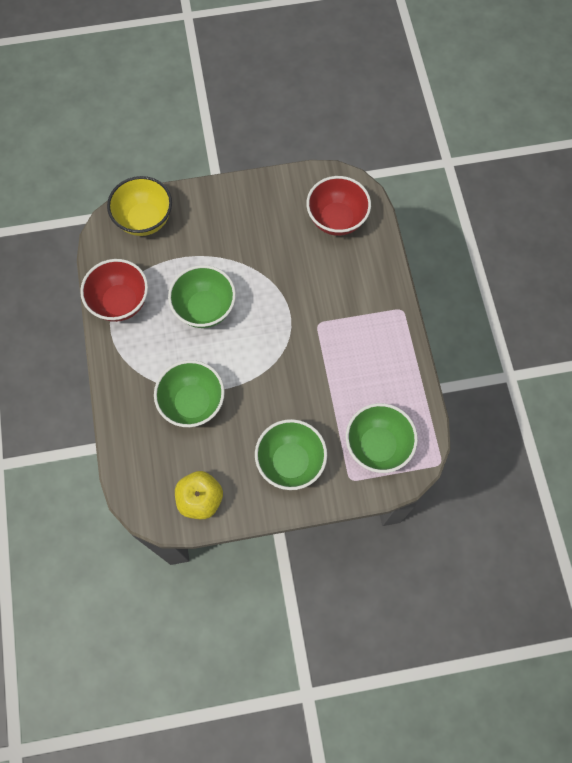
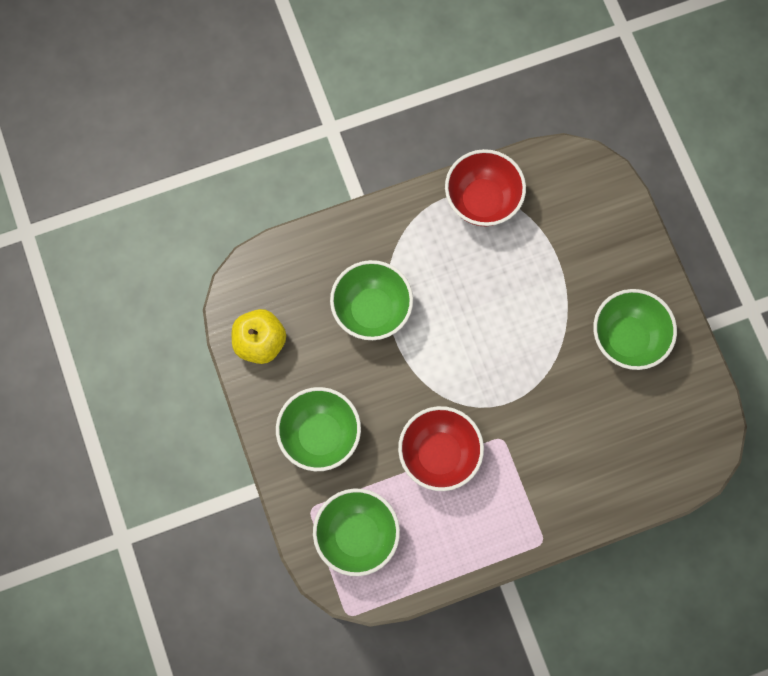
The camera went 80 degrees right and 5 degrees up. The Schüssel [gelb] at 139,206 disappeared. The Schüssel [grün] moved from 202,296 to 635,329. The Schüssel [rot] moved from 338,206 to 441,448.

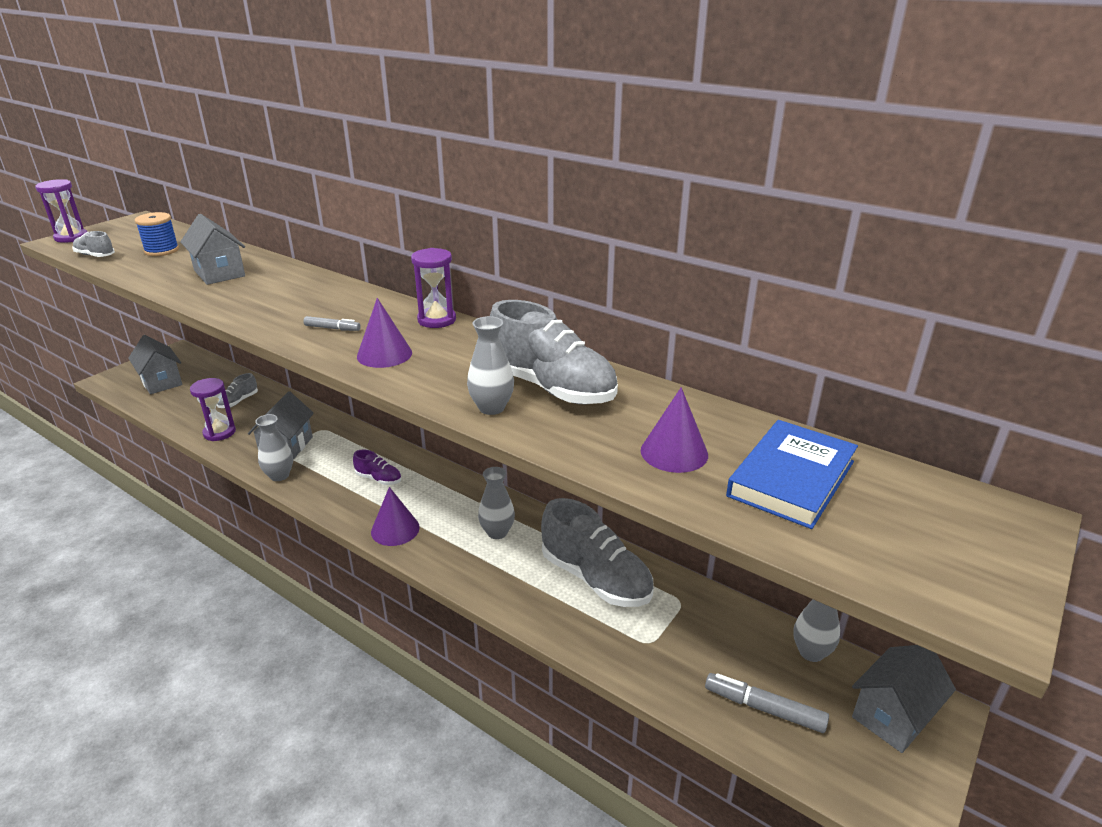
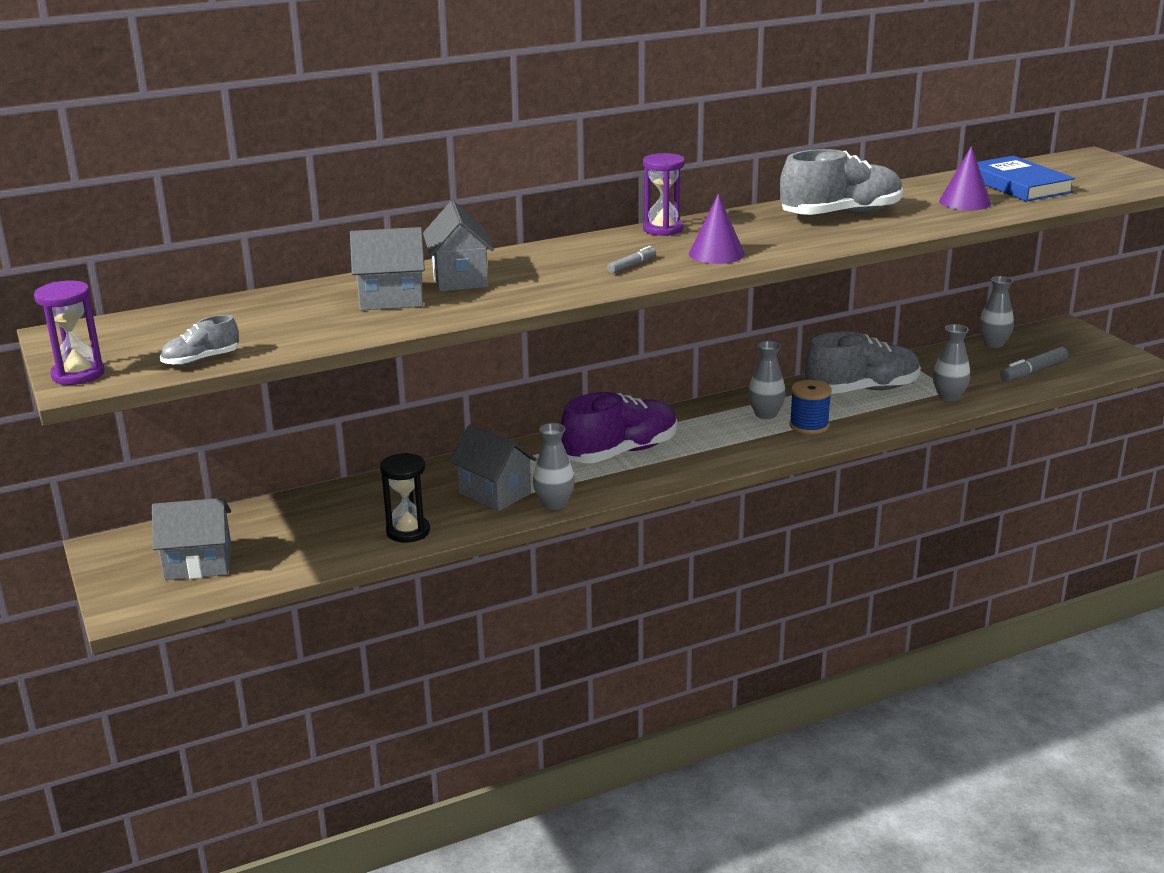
The camera went 60 degrees left and 5 degrees down. The Garnrolle [blau] moved from 157,234 to 810,407. The Sanduhr [lila] at 213,409 became the Sanduhr [schwarz] at 405,498. The Schuh [grau] at 237,390 disappeared. The Schuh [lila] at 377,467 changed to 2.10 times the size. The Kegel [lila] at 395,516 disappeared. The Vase [grau] moved from 490,365 to 951,362. The Haus [grau] moved from 904,699 to 458,246.

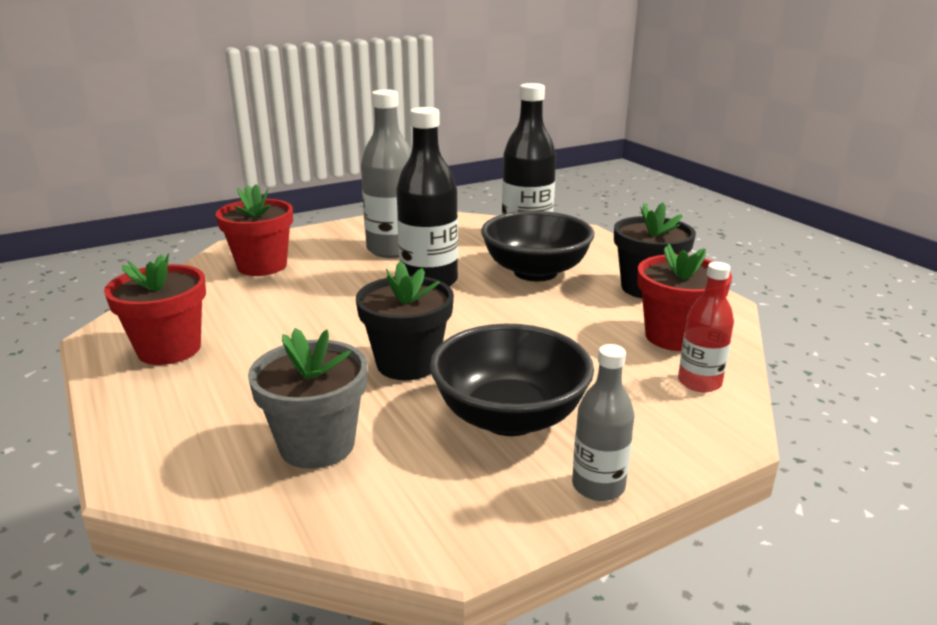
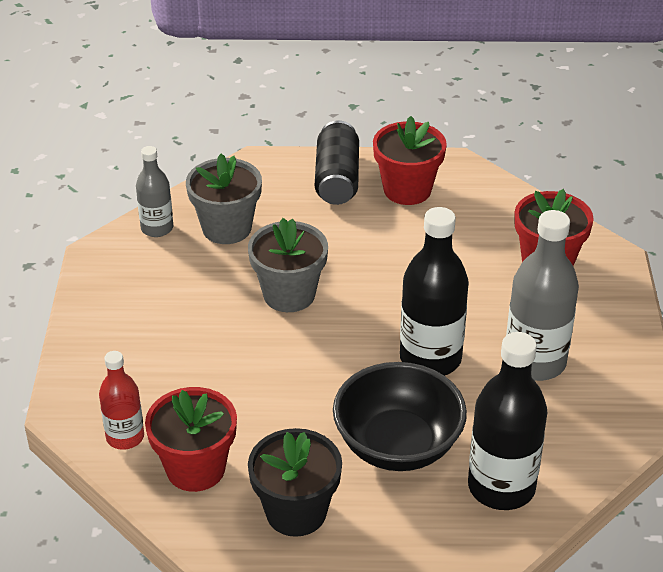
The camera went 120 degrees right and 15 degrees up. The Blumentopf [schwarz] at 405,320 became the Blumentopf [grau] at 288,265. The Schüssel [schwarz] at 512,380 disappeared. The Flasche [grau] moved from 603,422 to 154,191. The Dose [schwarz] at 337,162 appeared.

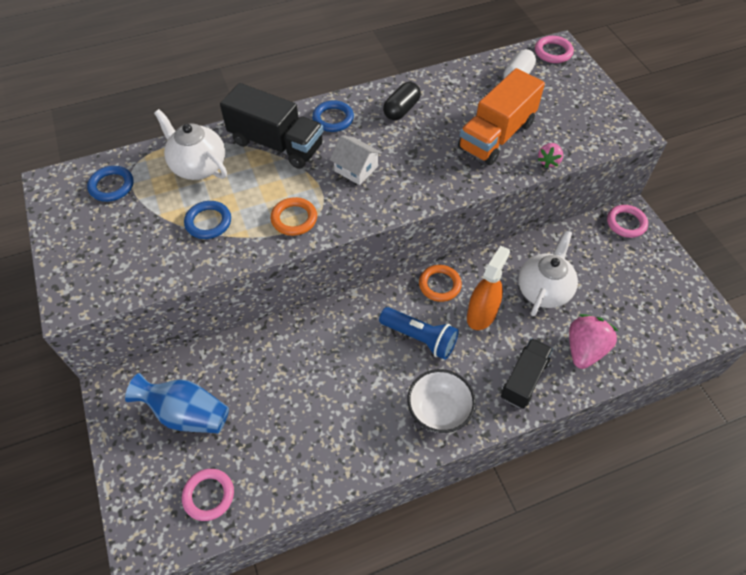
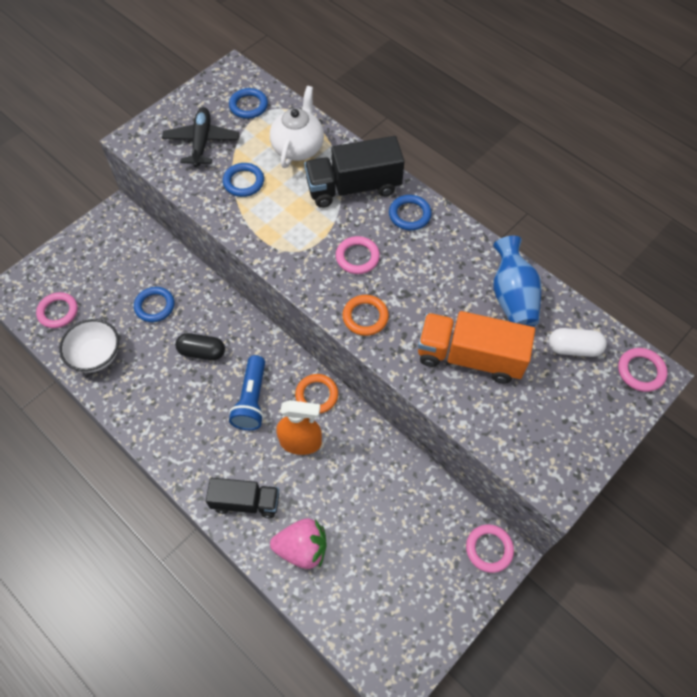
The camera went 65 degrees right and 5 degrees up. The Vase [blau] moved from 177,403 to 517,281. The Lastwagen [schwarz] at 271,126 turned 75 degrees clockwise. The Ring [orange] moved from 294,216 to 365,315. The Haus [weiß] at 356,160 was replaced by the Ring [rosa] at 358,255. The Kapsel [schwarz] moved from 402,101 to 200,346. The Schüssel [weiß] moved from 441,401 to 89,345. The Teekanne [weiß] at 548,273 disappeared. The Erdbeere [rosa] at 550,155 disappeared. The Ring [blau] at 154,304 appeared. The Flugzeug [schwarz] at 200,137 appeared.

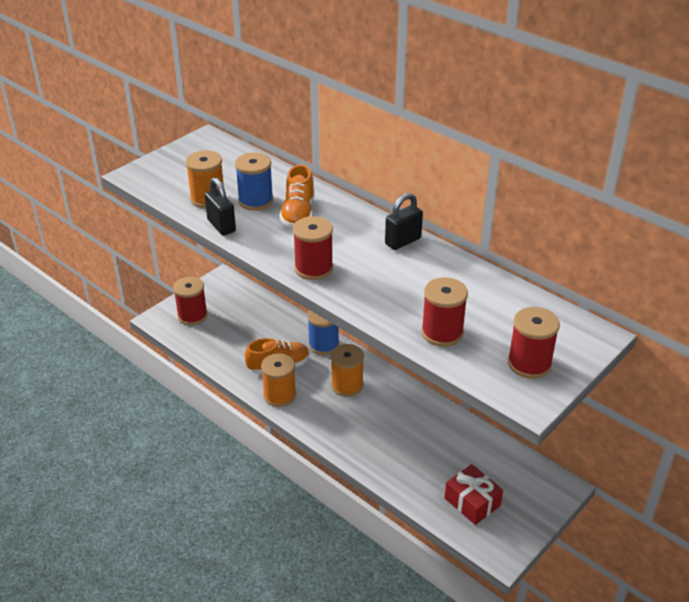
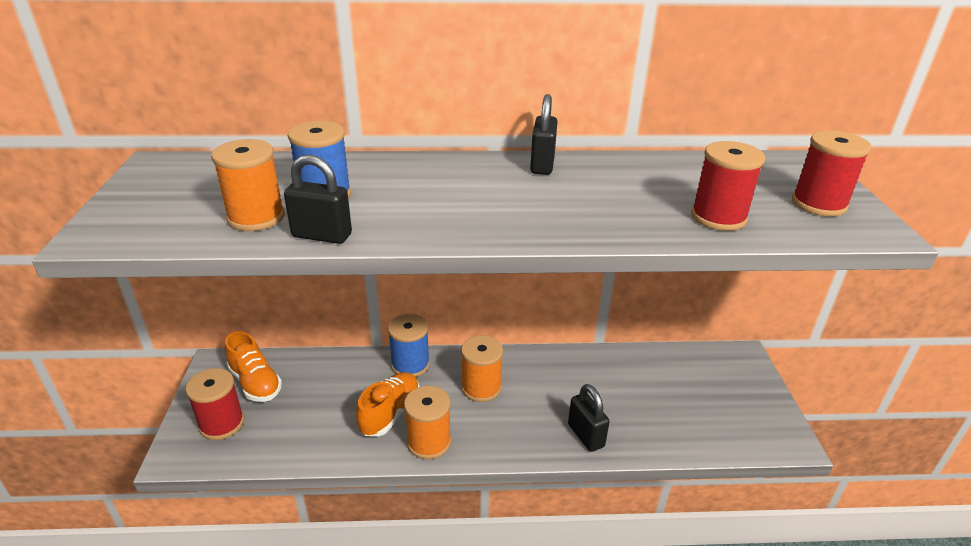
The camera went 45 degrees left and 5 degrees down. The Schuh [orange] moved from 296,196 to 253,366. The Garnrolle [rot] at 313,248 disappeared. The Geschenk [rot] at 473,494 disappeared. The Vorhängeschloss [schwarz] at 589,418 appeared.

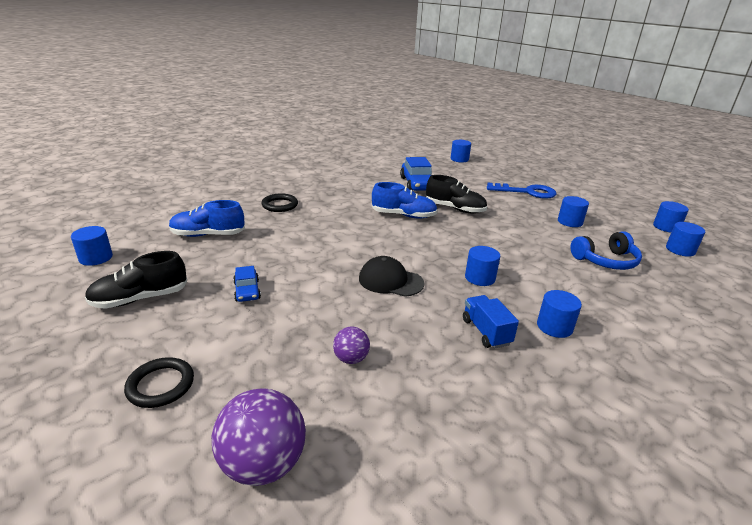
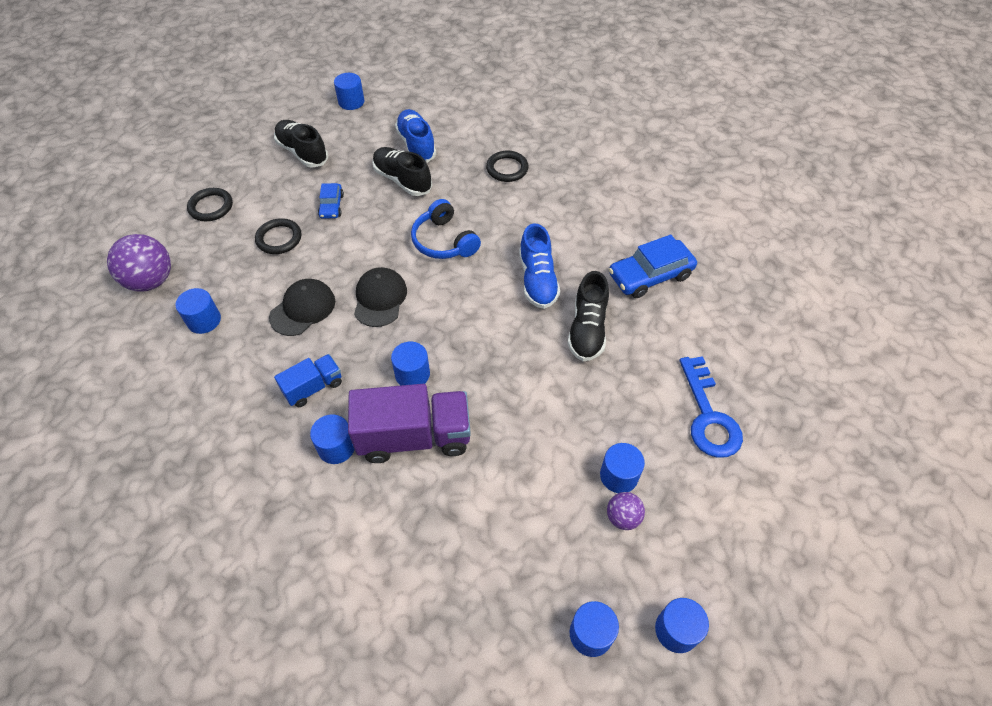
The camera went 75 degrees right and 25 degrees up. The Auto [blau] at 247,284 turned 60 degrees counterclockwise. The Ball [lila] moved from 351,345 to 626,511. The Vollzylinder [blau] moved from 461,151 to 198,311. The Kopfhörer [blau] moved from 606,250 to 446,229. The Ring [schwarz] at 278,236 appeared. The Kappe [schwarz] at 302,307 appeared. The Lastwagen [lila] at 409,423 appeared. The Schuh [schwarz] at 402,171 appeared.

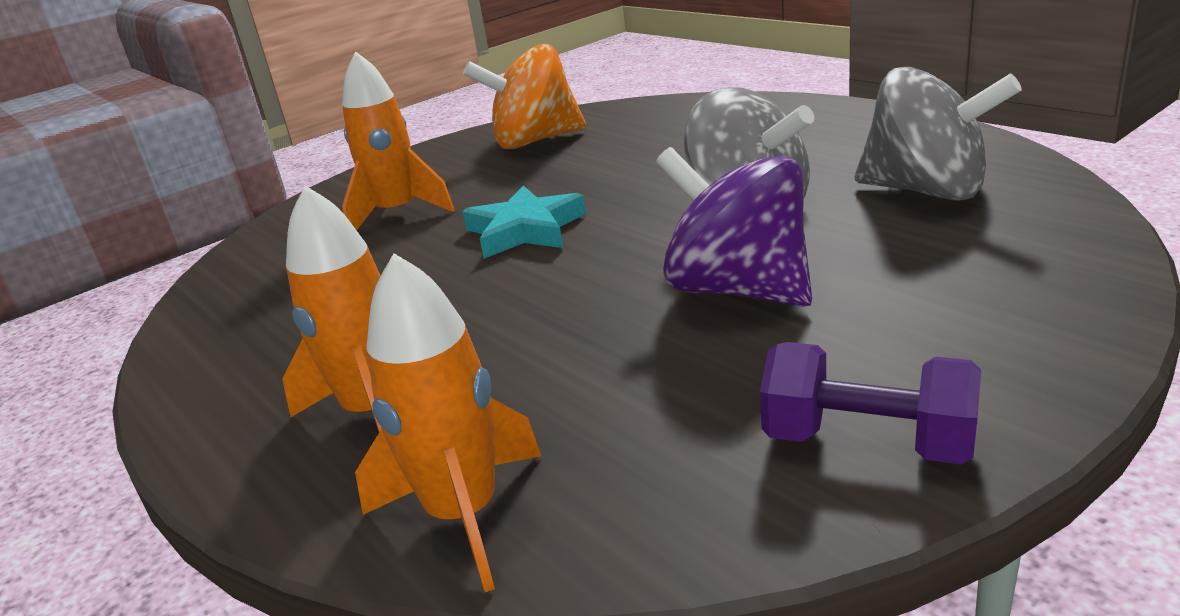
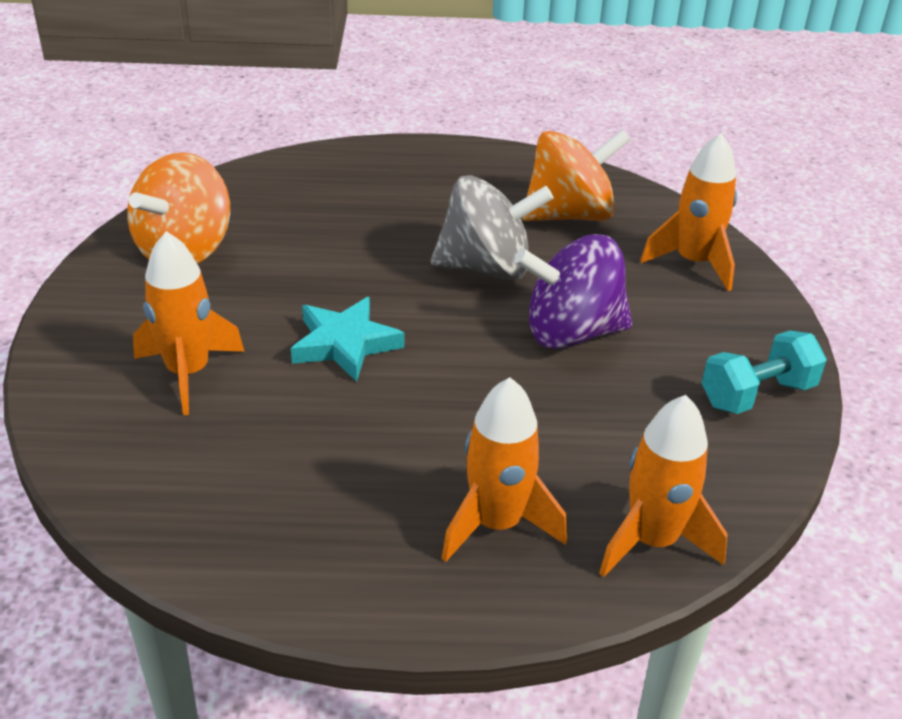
The camera went 55 degrees left and 10 degrees up. The Hantel [lila] at 870,403 became the Hantel [türkis] at 764,372. The Kreisel [grau] at 938,134 became the Kreisel [orange] at 576,175. The Rakete [orange] at 688,212 appeared.

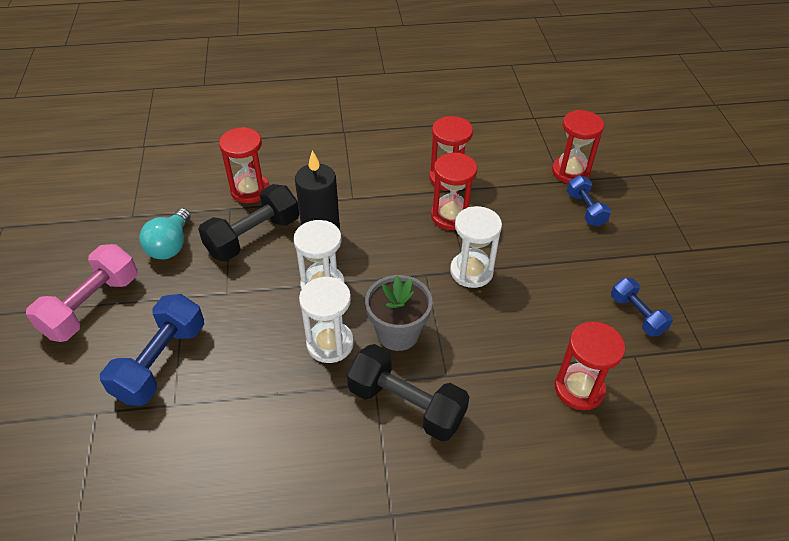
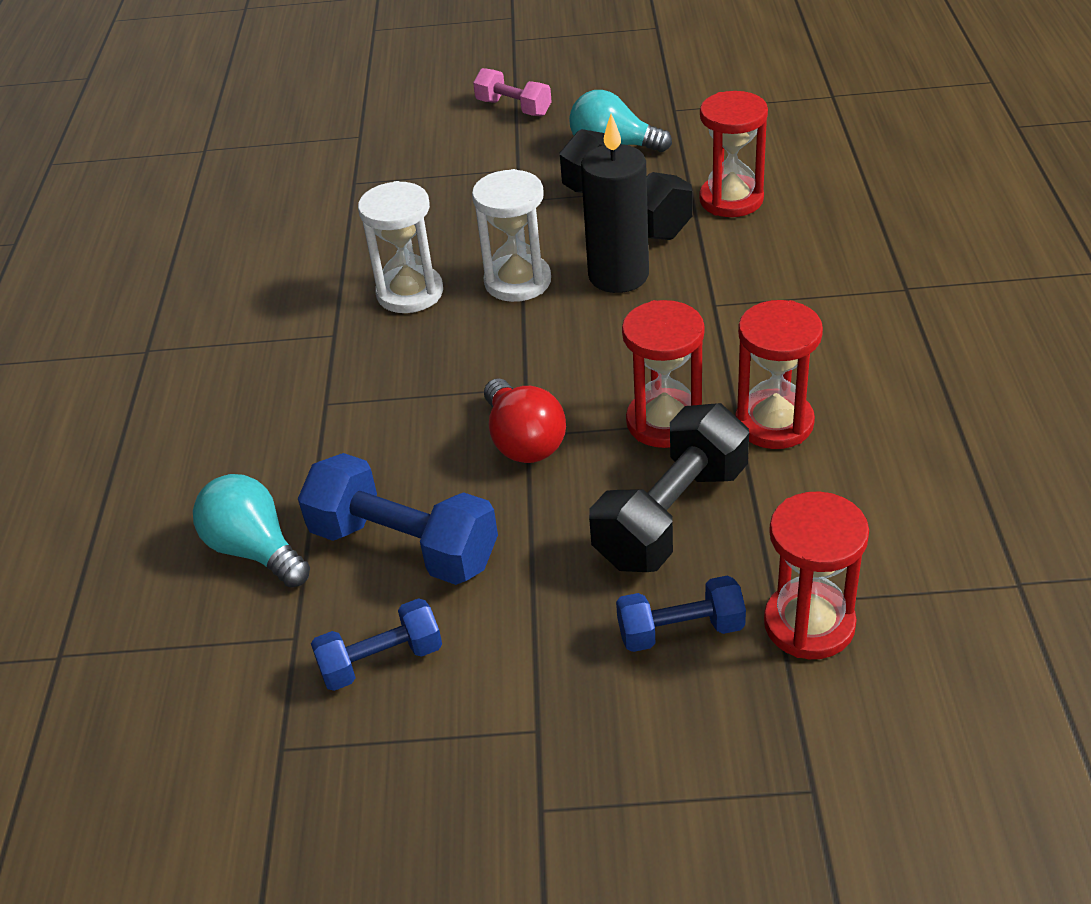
The camera went 100 degrees right and 5 degrees down. The Hantel [rosa] at 82,293 changed to 0.60 times the size. The Hantel [blau] moved from 152,350 to 398,519. The Hantel [schwarz] moved from 408,393 to 669,487. The Blumentopf [grau] at 398,313 disappeared. The Sanduhr [weiß] at 476,247 was replaced by the Glühbirne [rot] at 525,420. The Sanduhr [rot] at 590,365 was replaced by the Glühbirne [türkis] at 251,531.

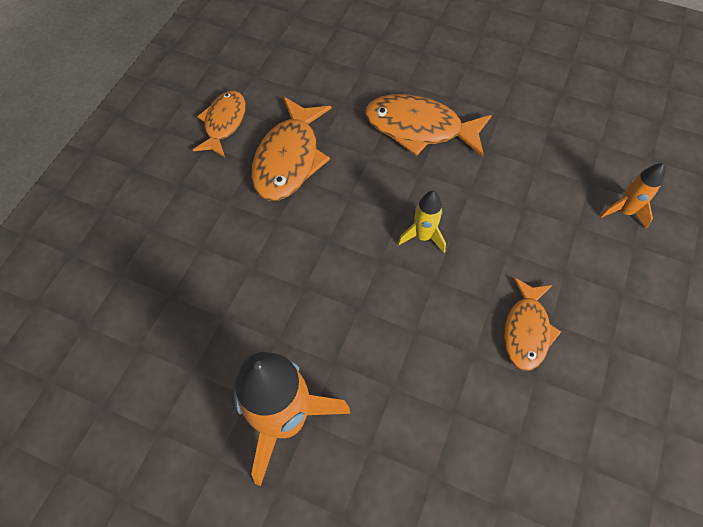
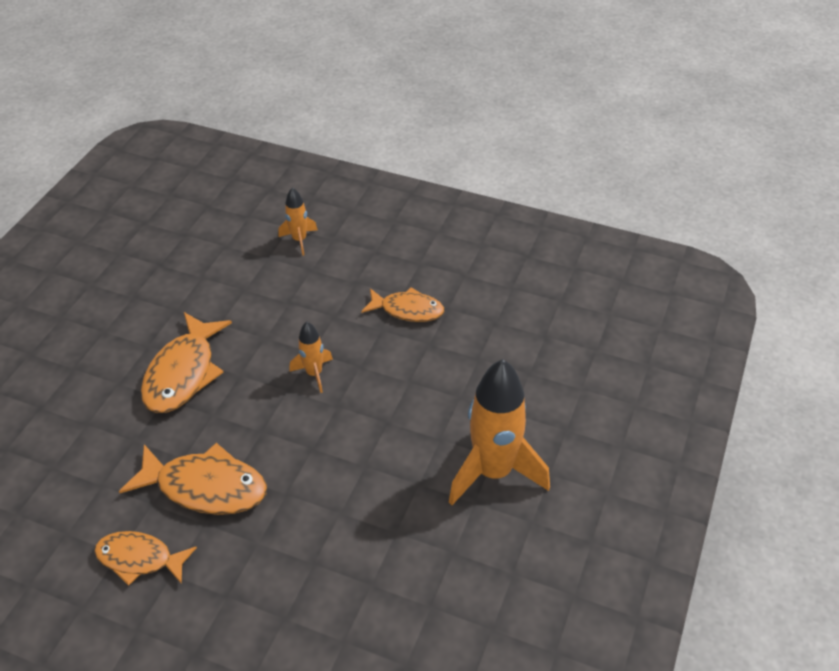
The camera went 90 degrees left and 15 degrees down. The Rakete [gelb] at 422,222 became the Rakete [orange] at 311,357.

